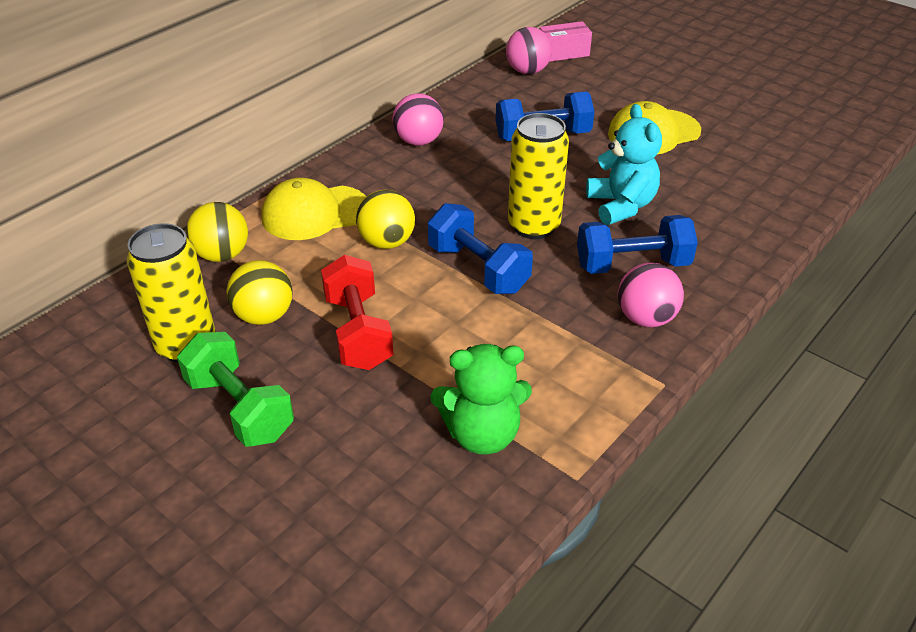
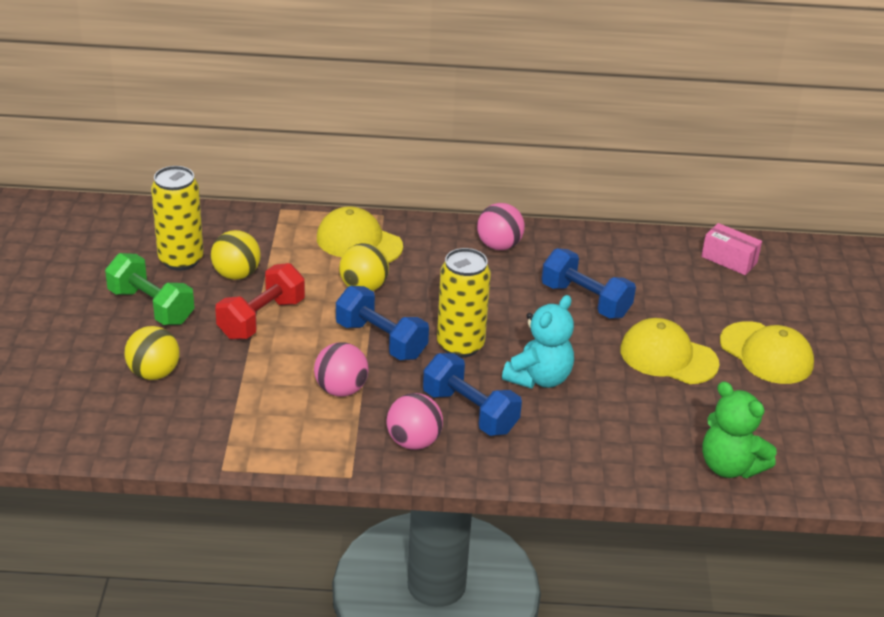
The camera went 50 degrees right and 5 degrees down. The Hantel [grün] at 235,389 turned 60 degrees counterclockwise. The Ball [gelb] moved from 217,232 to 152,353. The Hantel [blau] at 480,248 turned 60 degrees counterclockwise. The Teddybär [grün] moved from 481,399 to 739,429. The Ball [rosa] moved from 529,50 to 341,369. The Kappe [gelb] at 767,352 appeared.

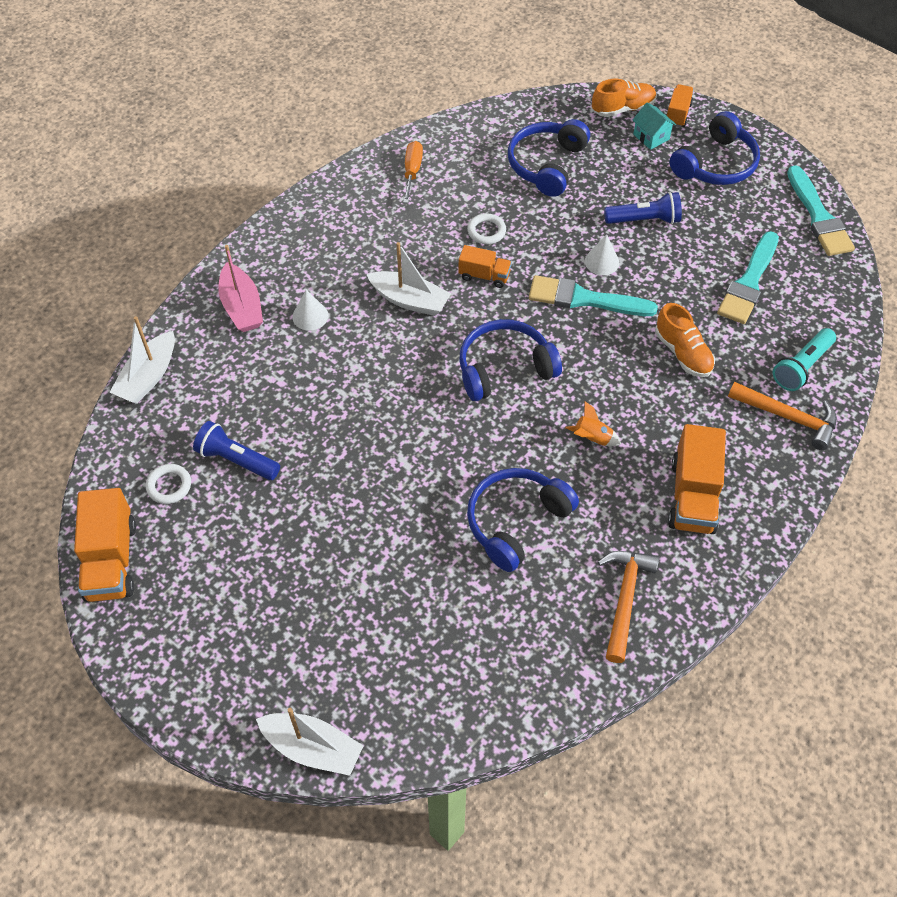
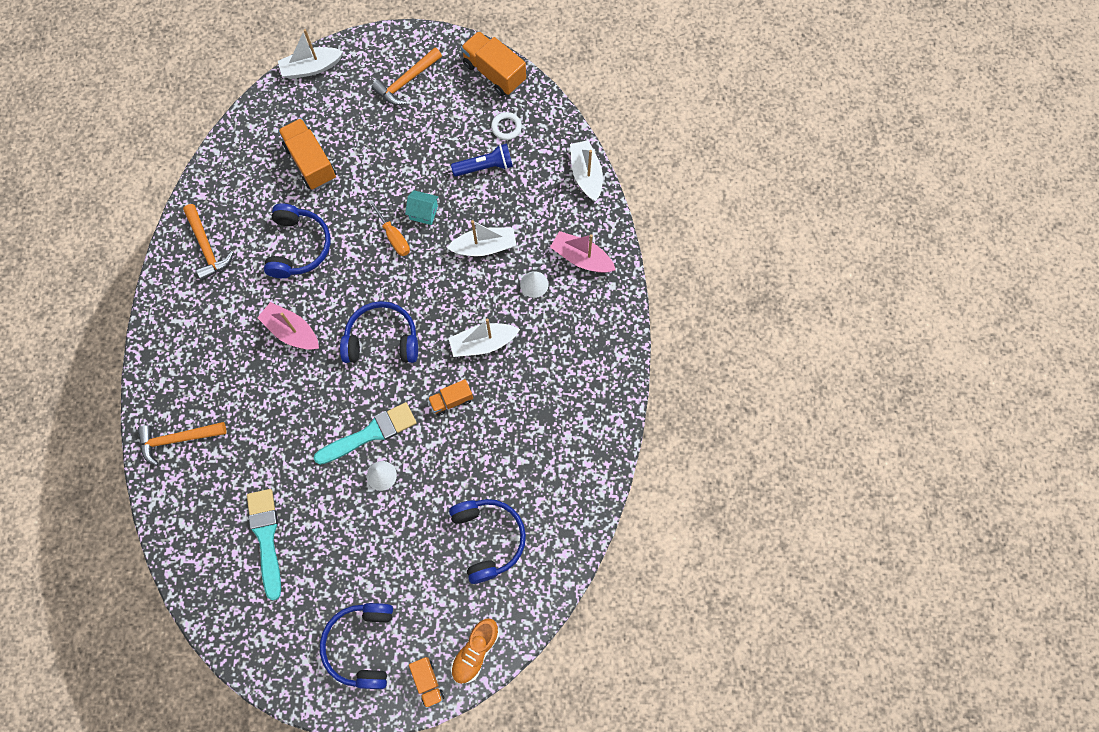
The camera went 140 degrees right and 15 degrees up. The Schraubenzieher [orange] moved from 413,172 to 389,228. The Kopfhörer [blau] at 510,360 turned 120 degrees counterclockwise. The Ring [weiß] at 486,228 disappeared. The Rakete [orange] at 593,423 was replaced by the Boot [rosa] at 288,326. The Taschenlampe [blau] at 643,208 disappeared. The Haus [türkis] moved from 654,126 to 421,207. The Schuh [orange] at 685,340 disappeared. The Lastwagen [orange] moved from 697,479 to 307,154. The Taschenlampe [türkis] at 804,359 disappeared. The Pinsel [türkis] at 821,210 disappeared. The Hammer [orange] at 407,76 appeared. The Boot [weiß] at 482,238 appeared.

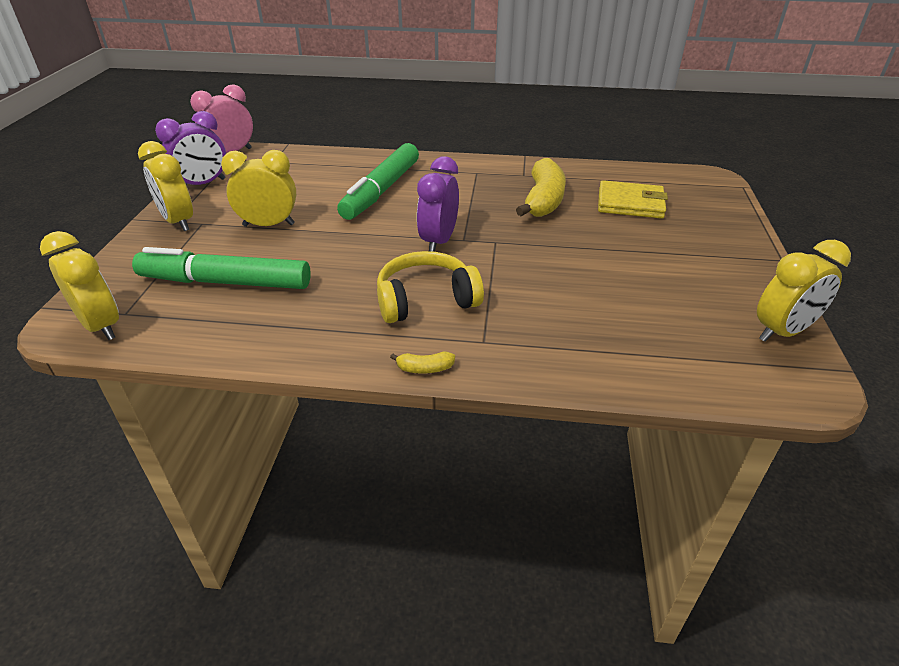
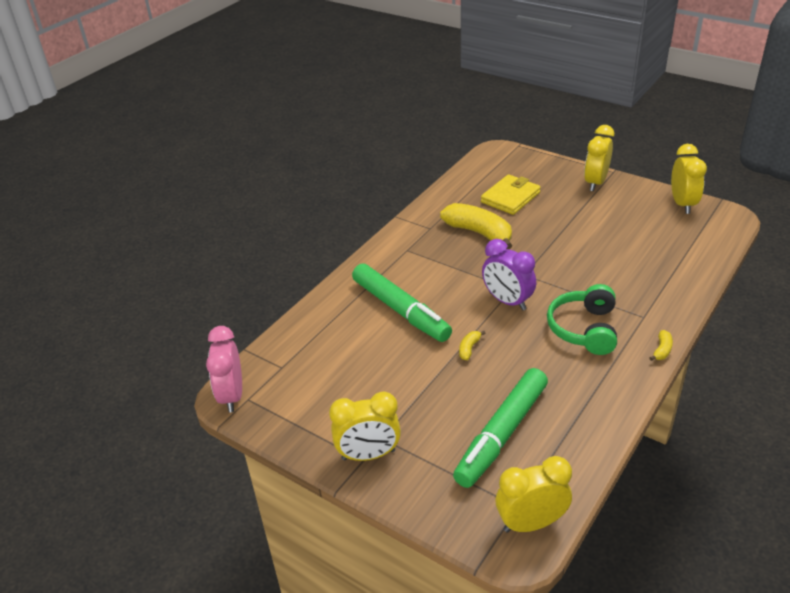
The camera went 60 degrees left and 0 degrees up. The Wecker [lila] at 190,148 disappeared. The Wecker [gelb] moved from 258,188 to 599,158. The Kopfhörer [gelb] at 430,287 became the Kopfhörer [grün] at 582,319. The Banane [gelb] at 472,345 appeared.

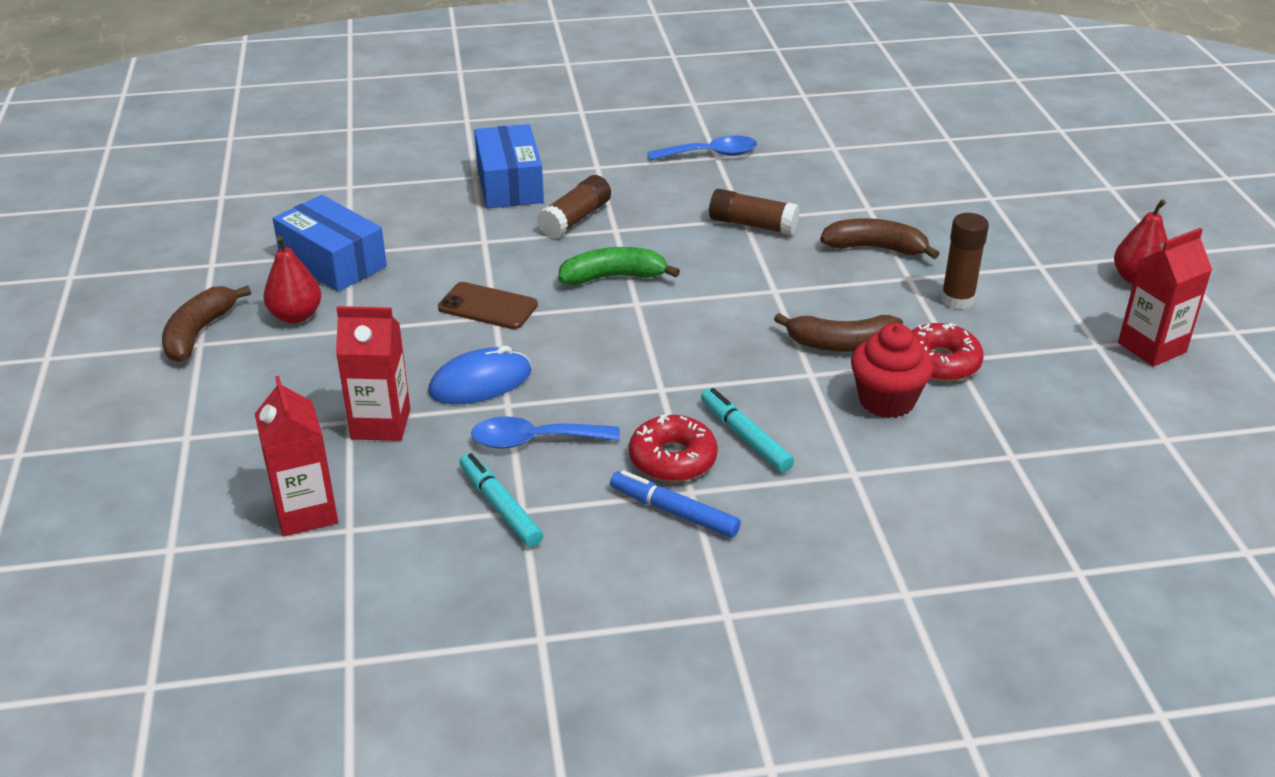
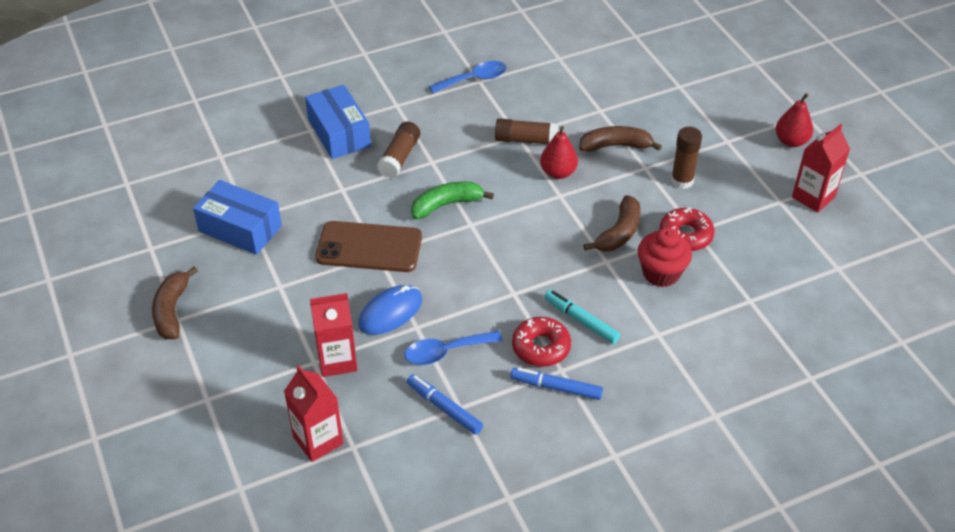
The camera went 15 degrees left and 10 degrees up. The Birne [rot] moved from 292,279 to 559,152. The Handy [braun] at 488,305 changed to 1.54 times the size. The Filzstift [türkis] at 501,500 became the Filzstift [blau] at 445,404. The Banane [braun] at 838,332 turned 45 degrees counterclockwise.

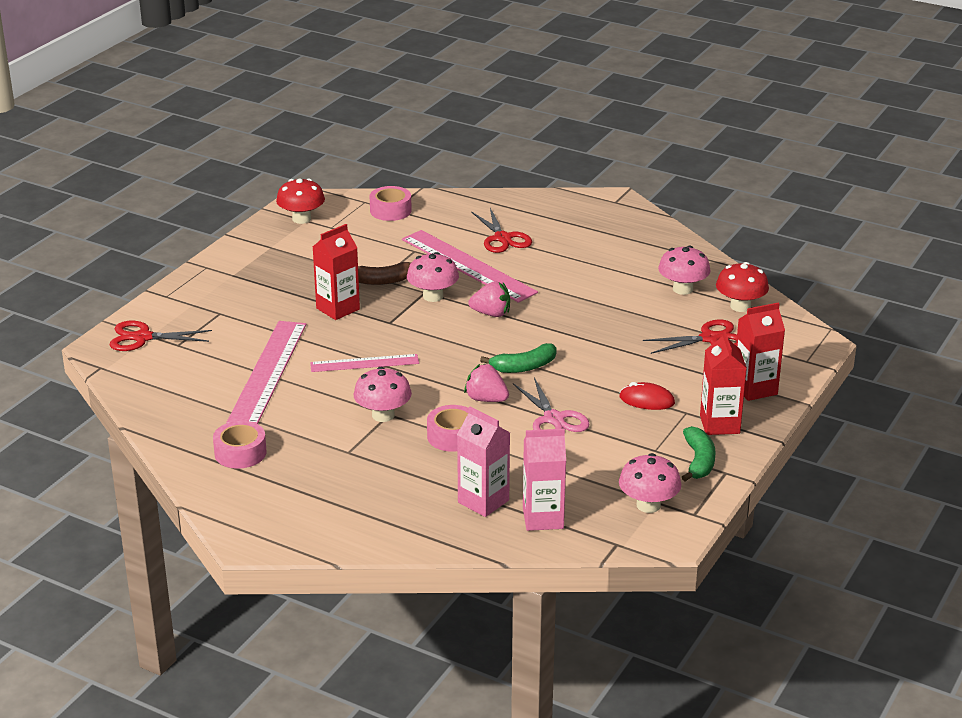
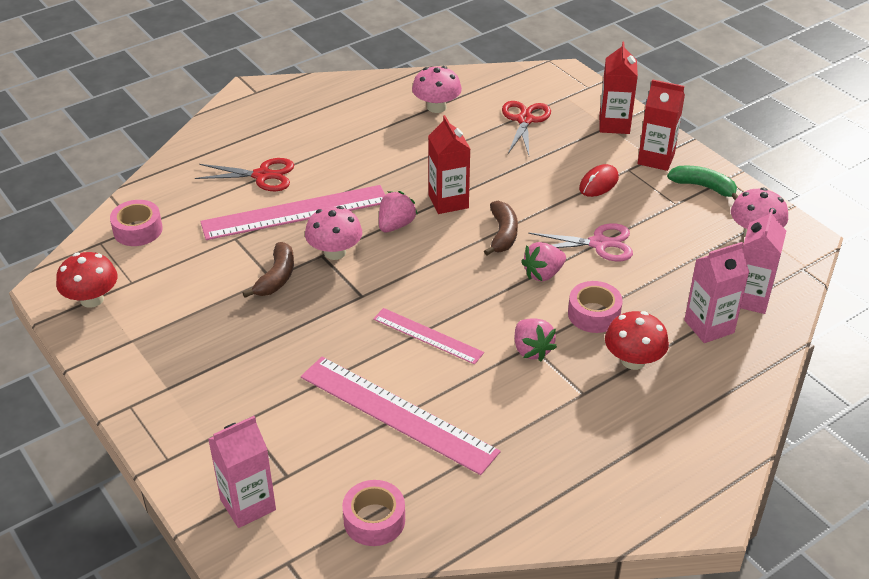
The camera went 65 degrees left and 10 degrees up. The Schere [rot] at 161,336 was replaced by the Getränkekarton [rosa] at 242,472. The Klebeband [rosa] moved from 240,445 to 373,513. The Lineal [rosa] at 364,363 turned 75 degrees counterclockwise. The Getränkekarton [rot] moved from 336,272 to 449,164. The Pilz [rosa] at 382,394 was replaced by the Erdbeere [rosa] at 536,339. The Banane [grün] at 518,358 became the Banane [braun] at 501,228. The Pilz [rot] moved from 742,287 to 637,340.

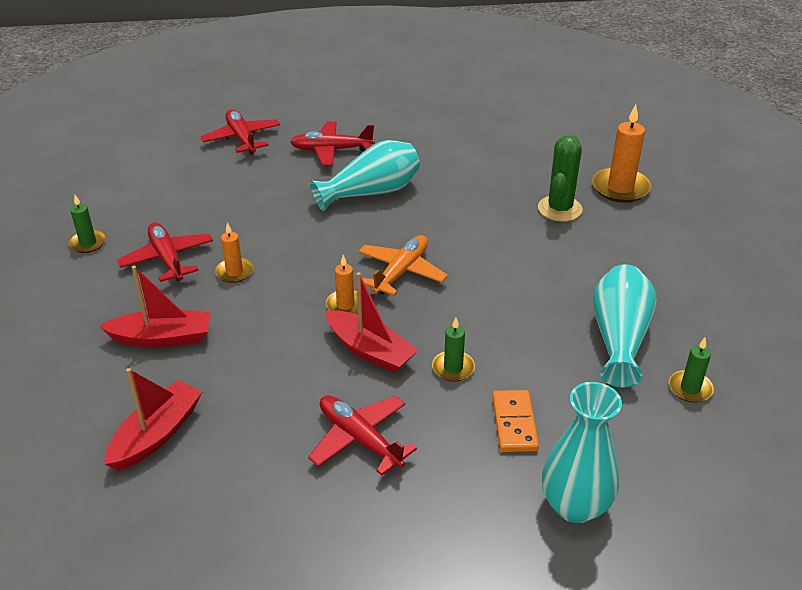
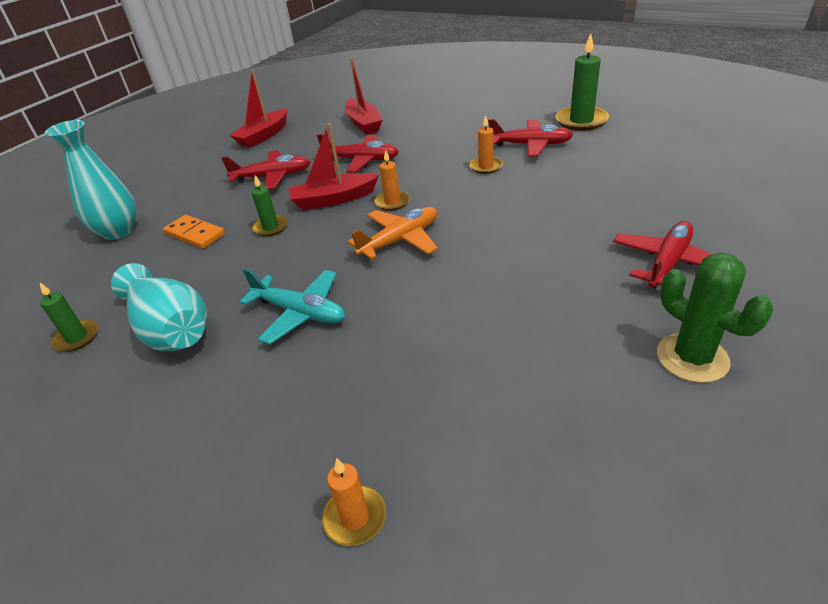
The camera went 130 degrees right and 0 degrees up. The Kerze [grün] at 87,224 changed to 1.72 times the size. The Boot [rot] moved from 155,307 to 259,109. The Flugzeug [rot] moved from 240,132 to 358,153. The Vase [türkis] at 365,175 disappeared. The Flugzeug [orange] at 403,265 turned 105 degrees counterclockwise. The Kaktus [grün] moved from 560,178 to 715,318. The Kerze [orange] at 621,154 changed to 0.58 times the size. The Flugzeug [türkis] at 292,306 appeared.

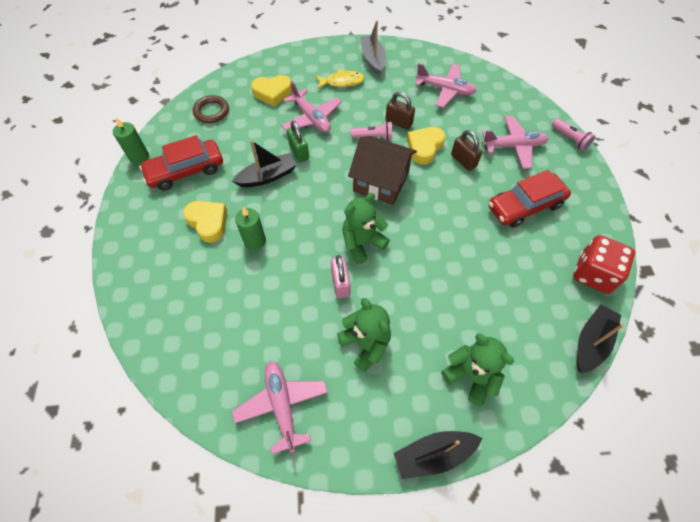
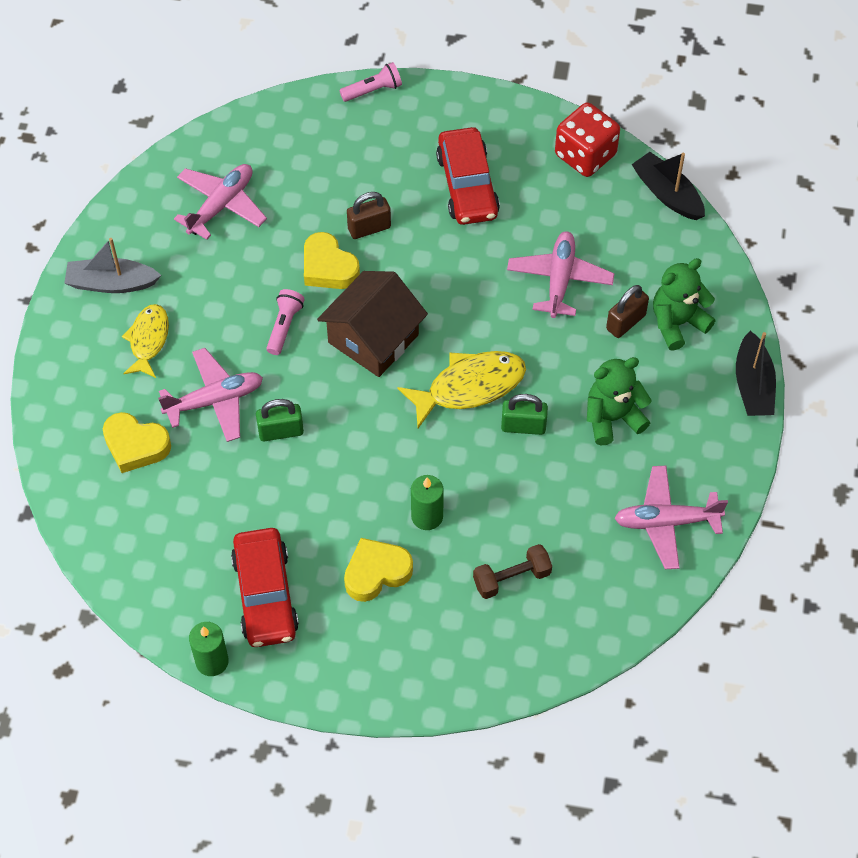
The camera went 75 degrees left and 0 degrees up. The Ring [braun] at 211,109 disappeared. The Boot [schwarz] at 264,163 disappeared. The Herz [gelb] at 271,91 turned 105 degrees clockwise. The Vorhängeschloss [rosa] at 340,276 became the Vorhängeschloss [grün] at 524,414. The Teddybär [grün] at 366,228 was replaced by the Fisch [gelb] at 461,389. The Vorhängeschloss [braun] moved from 400,111 to 627,311. The Flugzeug [rosa] moved from 515,142 to 561,274. The Hantel [braun] at 512,571 appeared.

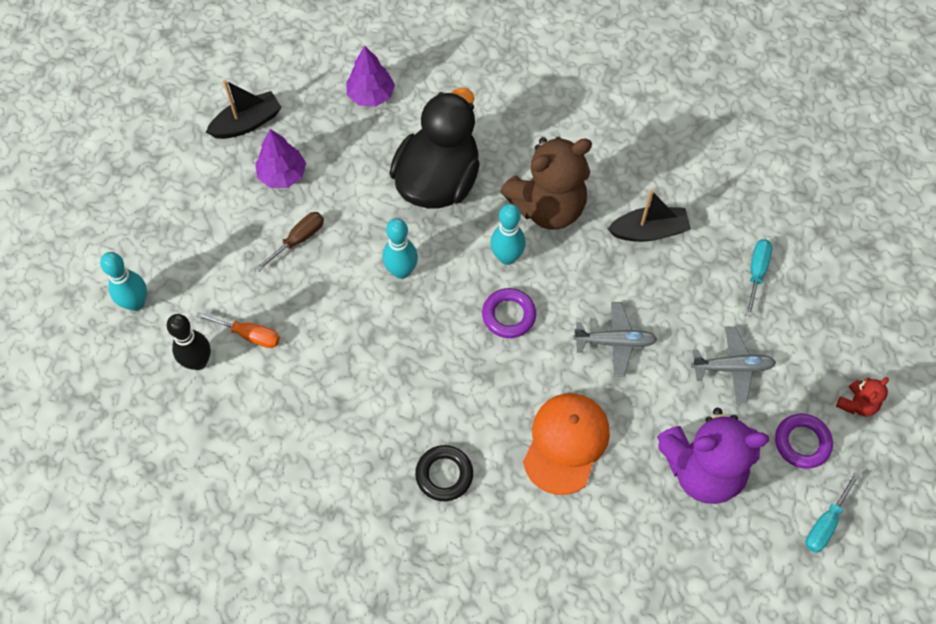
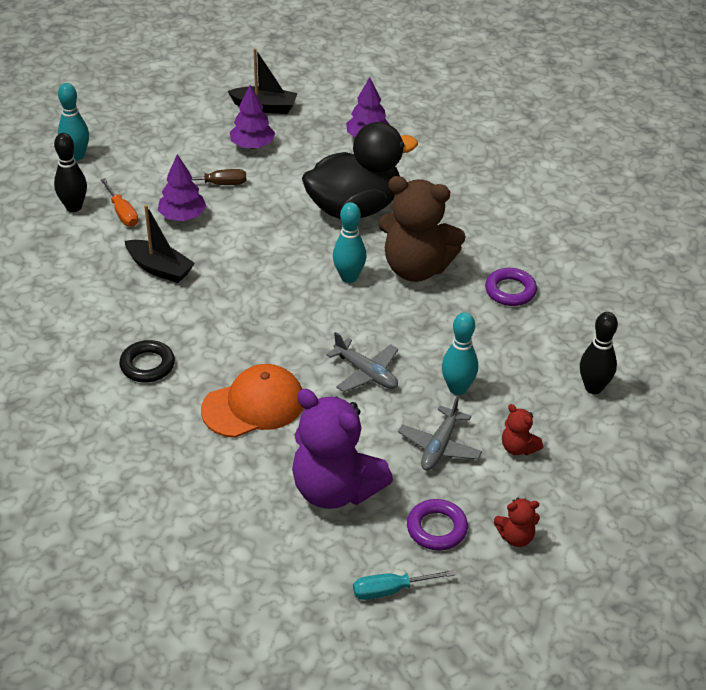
The camera went 40 degrees right and 20 degrees down. The Bowlingkegel [türkis] moved from 400,248 to 460,353. The Ring [lila] moved from 509,313 to 511,287. The Boot [schwarz] moved from 649,216 to 160,244. The Flugzeug [grau] at 733,365 turned 75 degrees clockwise. The Schraubenzieher [türkis] at 759,277 disappeared. The Baum [lila] at 182,187 appeared. The Teddybär [rot] at 522,429 appeared. The Bowlingkegel [schwarz] at 599,353 appeared.

